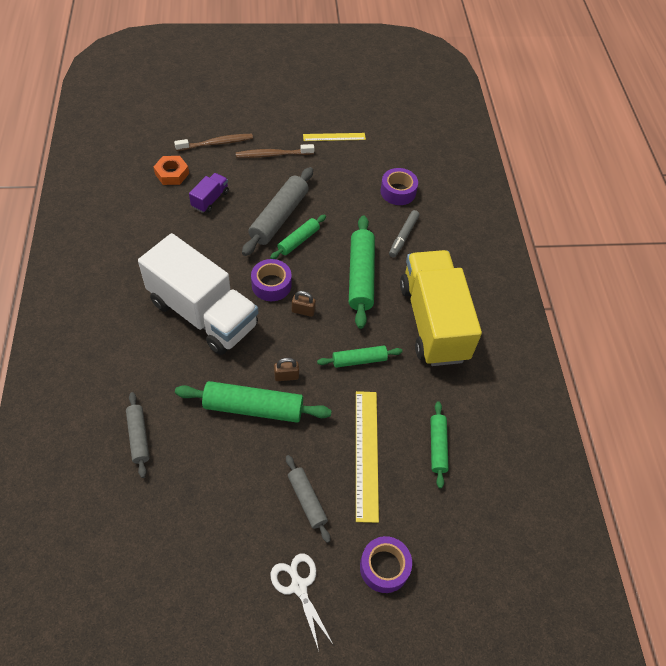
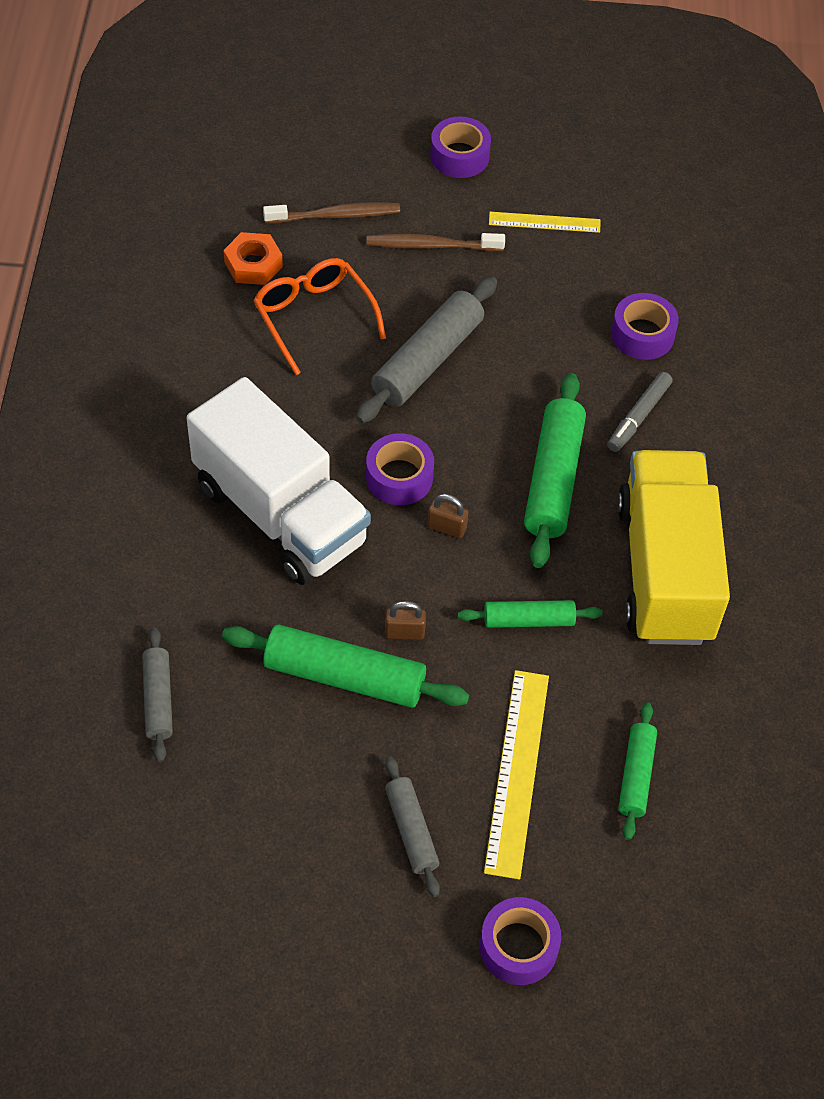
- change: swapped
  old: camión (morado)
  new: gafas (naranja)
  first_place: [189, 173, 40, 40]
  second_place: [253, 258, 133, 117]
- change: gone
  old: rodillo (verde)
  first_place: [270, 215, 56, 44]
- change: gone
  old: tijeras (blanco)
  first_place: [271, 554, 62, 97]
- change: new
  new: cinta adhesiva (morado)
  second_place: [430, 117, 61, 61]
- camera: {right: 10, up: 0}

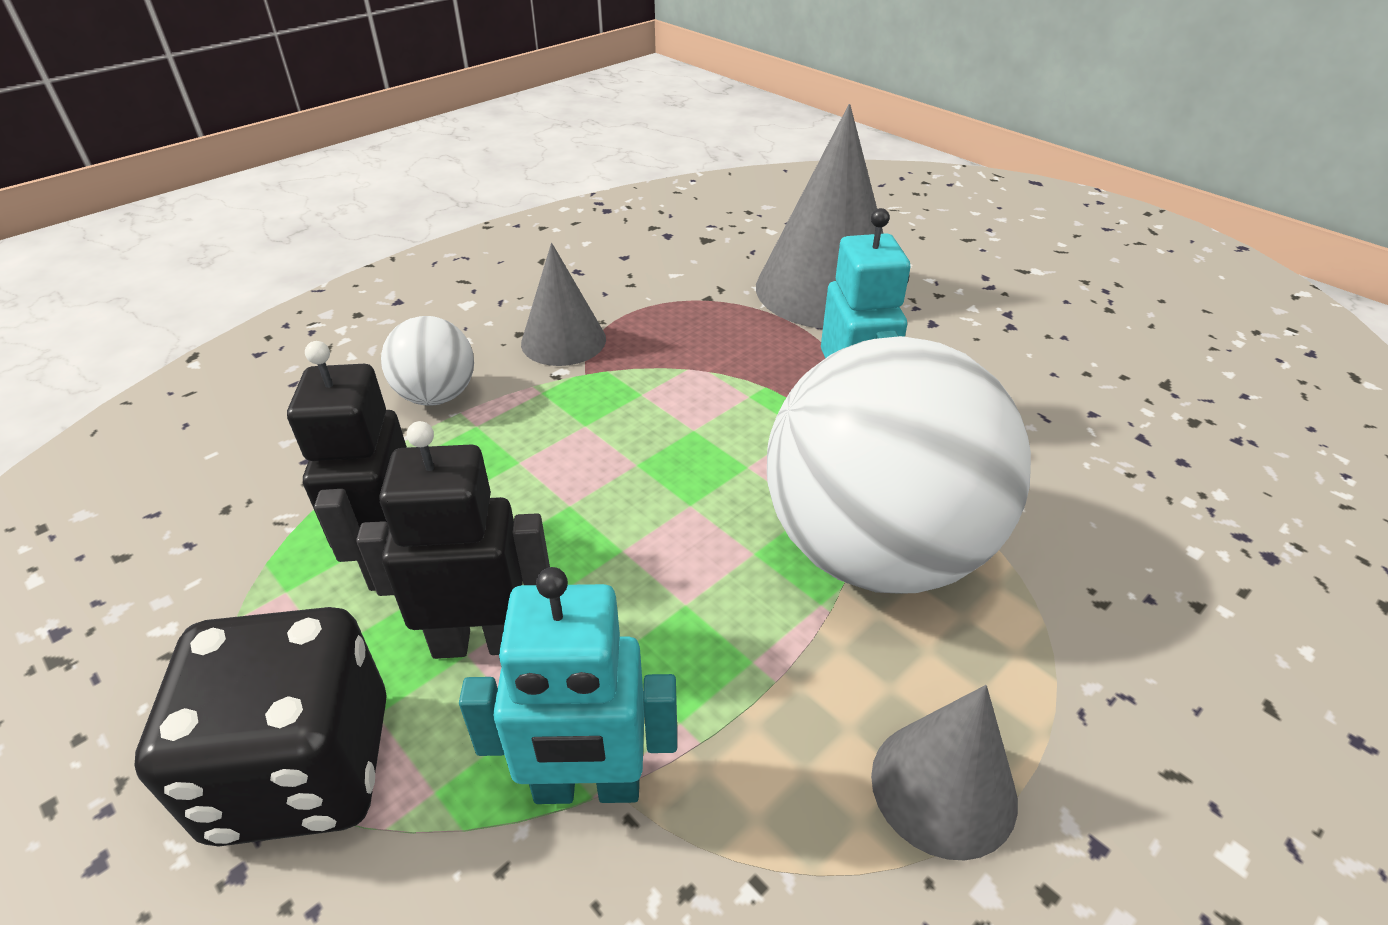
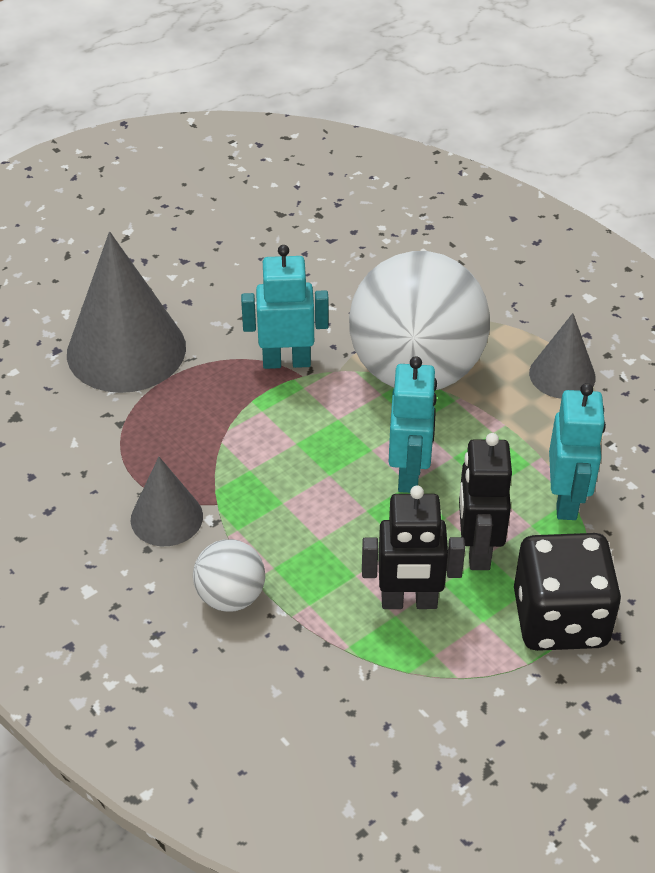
- change: new
  new: robot (turquesa)
  second_place: [389, 356, 48, 137]
- camera: {right: -85, up: 5}

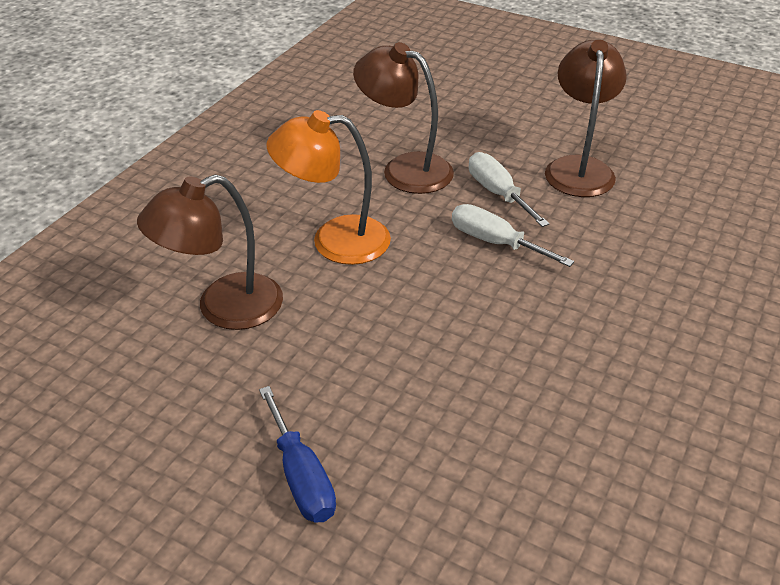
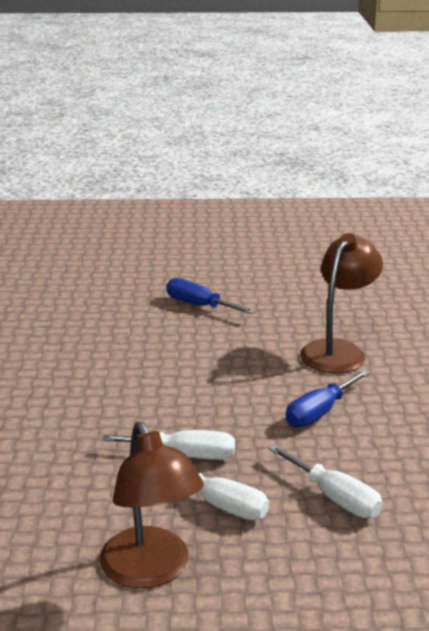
- change: swapped
  old: lámpara (naranja)
  new: destornillador (azul)
  first_place: [267, 110, 124, 155]
  second_place: [286, 370, 84, 57]
- change: swapped
  old: lámpara (marrón)
  new: destornillador (blanco)
  first_place: [353, 42, 101, 152]
  second_place: [268, 444, 115, 74]
- camera: {right: 150, up: -15}

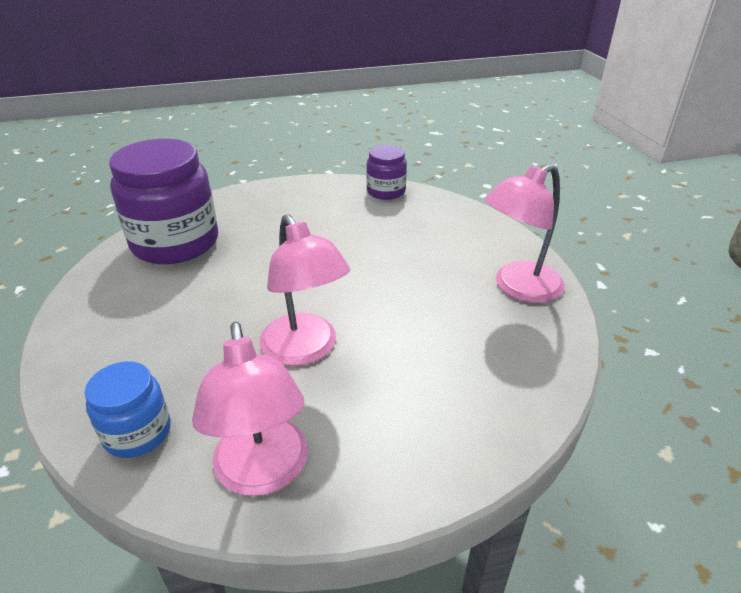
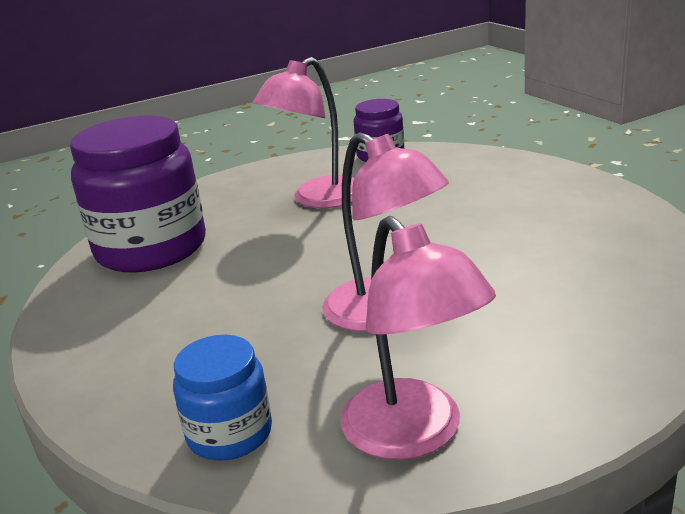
- change: shifted
  old: lámpara (rosa)
  first_place: [484, 164, 81, 139]
  second_place: [253, 57, 101, 151]
- camera: {right: -10, up: -10}

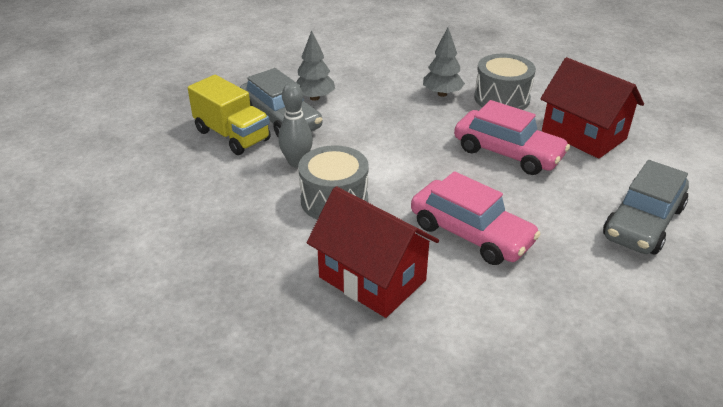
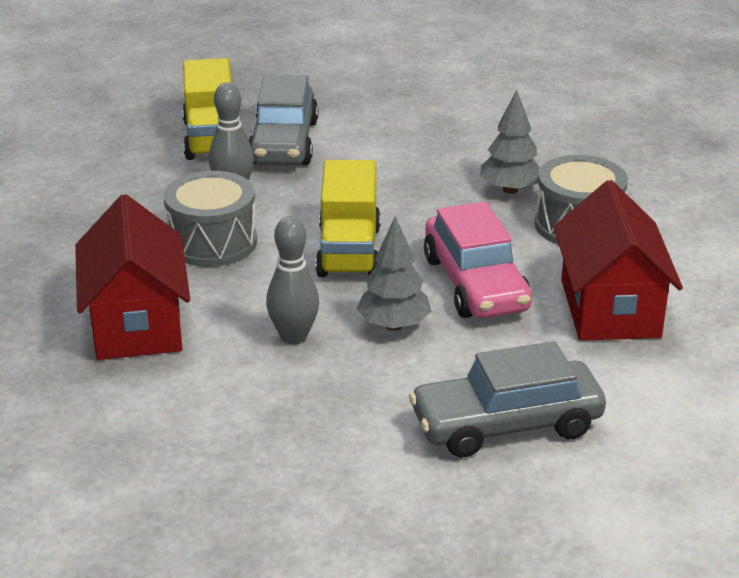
- change: shifted
  old: árbol (gris)
  first_place: [296, 30, 39, 71]
  second_place: [357, 216, 74, 115]
- change: swapped
  old: coche (rosa)
  new: bolo (gris)
  first_place: [411, 171, 129, 94]
  second_place: [266, 216, 53, 129]
- change: new
  new: camión (amarillo)
  second_place: [316, 160, 65, 117]
- camera: {right: 40, up: -5}

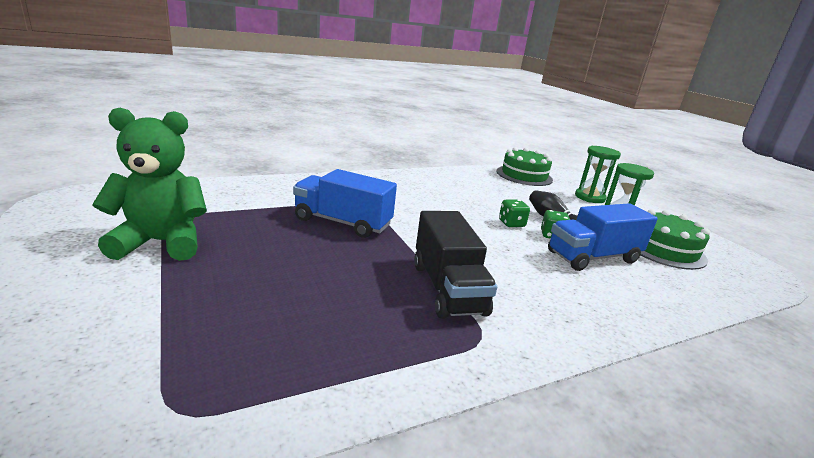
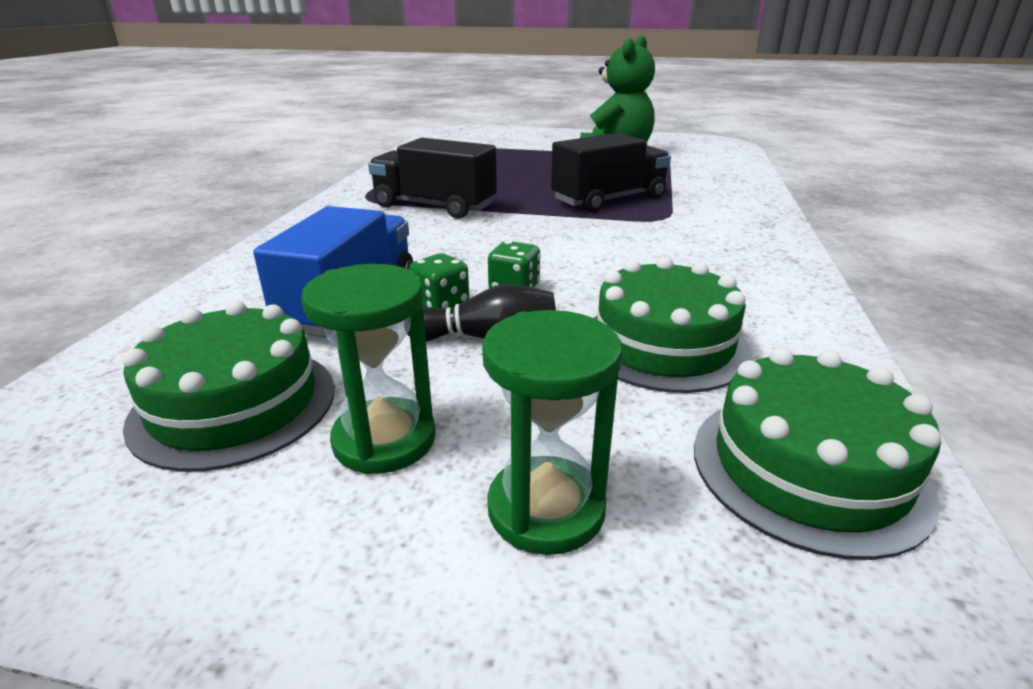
- change: repainted
  old: camión (azul)
  new: camión (negro)
  first_place: [293, 169, 104, 69]
  second_place: [551, 133, 120, 80]
- change: new
  new: tarta (verde)
  second_place: [594, 257, 158, 136]
- camera: {right: 130, up: 5}

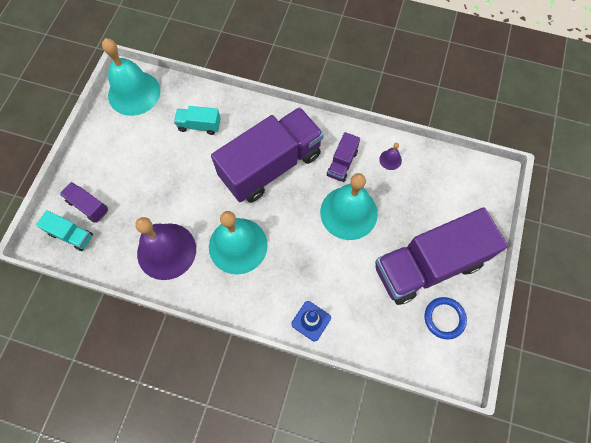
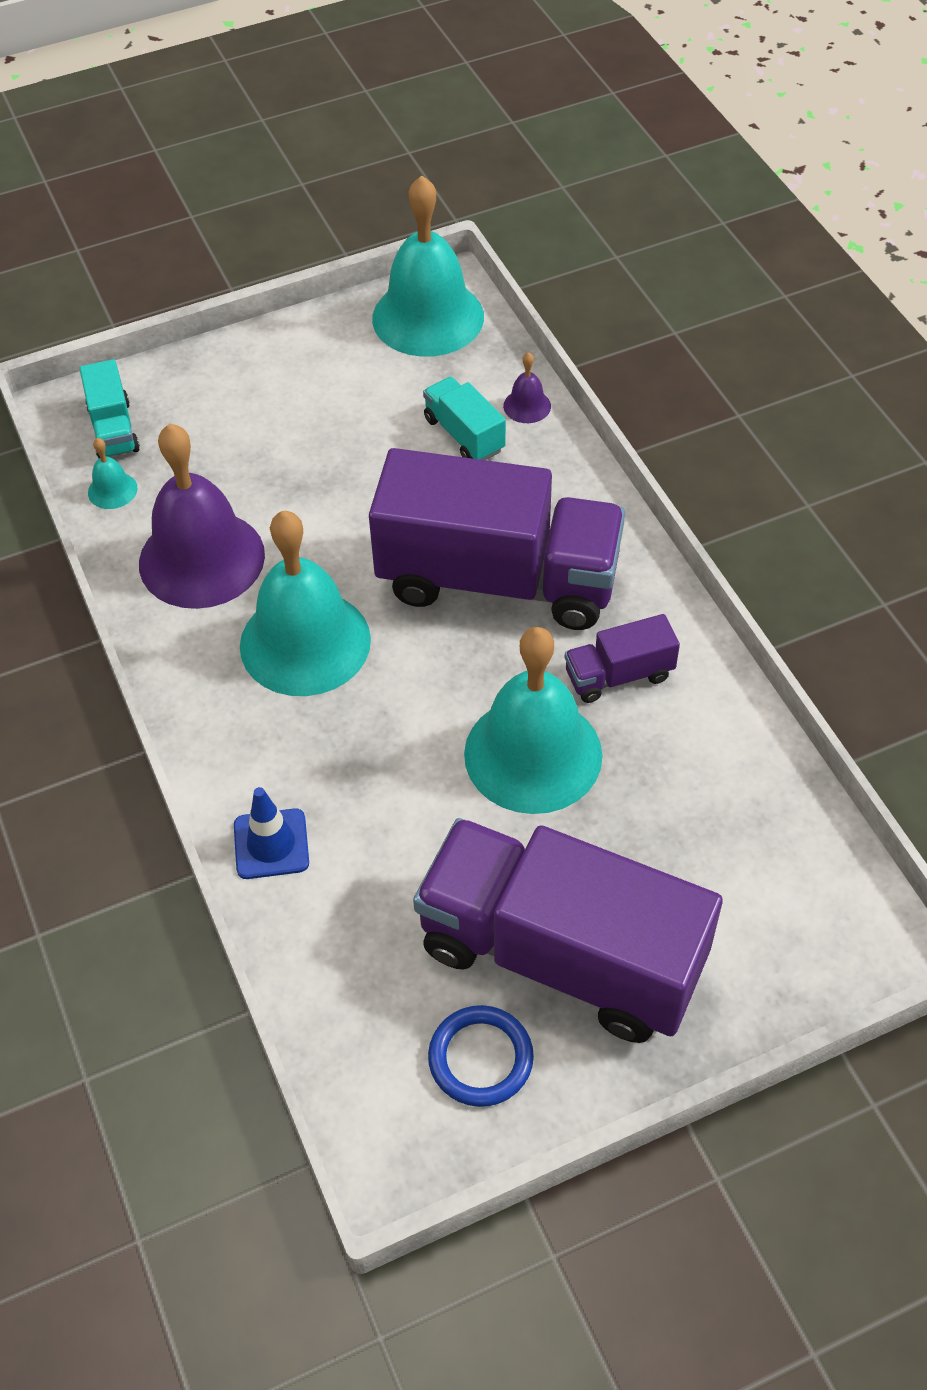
- change: gone
  old: camión (morado)
  first_place: [60, 182, 48, 41]
- change: shifted
  old: campana (morado)
  first_place: [379, 143, 23, 27]
  second_place: [503, 352, 48, 71]
- change: new
  new: campana (turquesa)
  second_place: [88, 438, 50, 71]
- camera: {right: 50, up: -15}

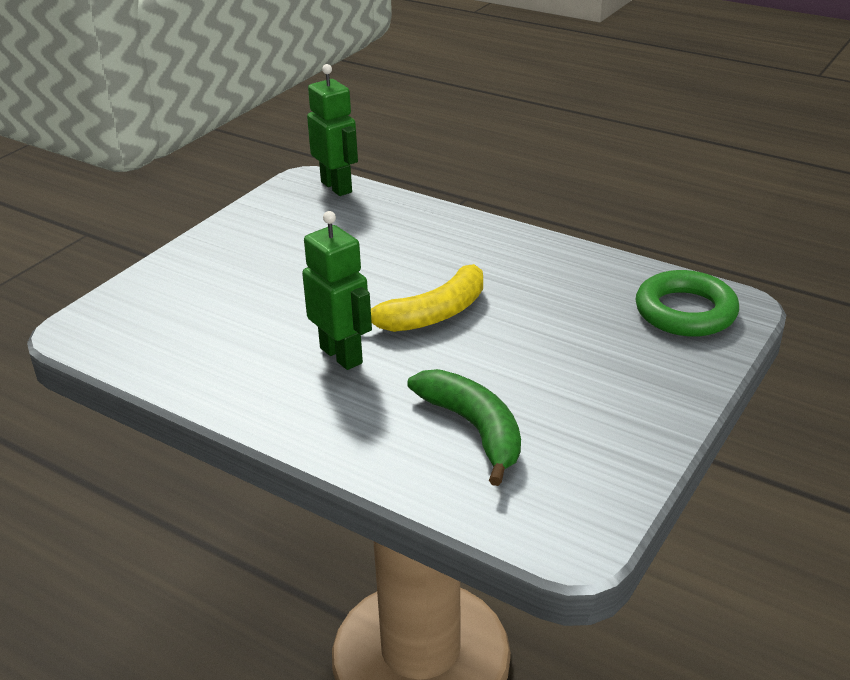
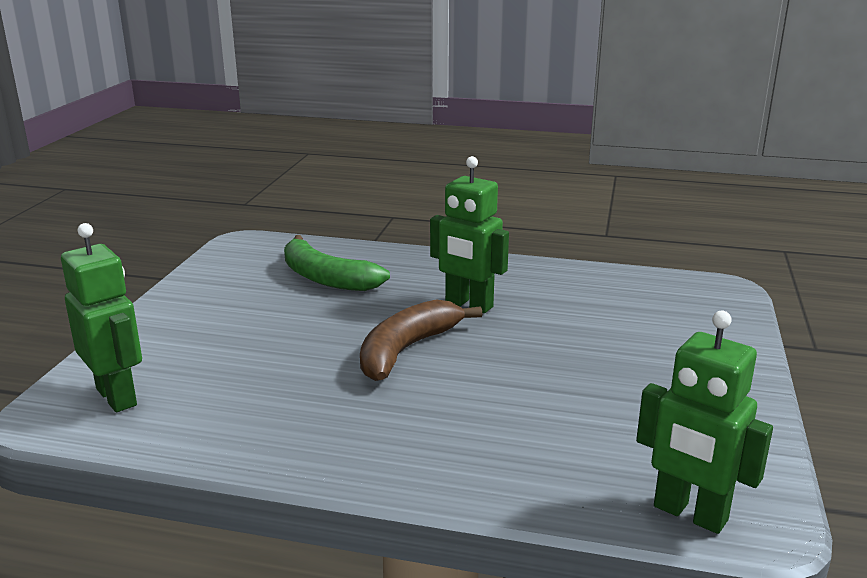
- change: repainted
  old: plátano (amarillo)
  new: plátano (marrón)
  first_place: [371, 264, 112, 68]
  second_place: [360, 299, 122, 82]
- change: swapped
  old: anillo (verde)
  new: robot (verde)
  first_place: [636, 270, 103, 67]
  second_place: [61, 223, 81, 189]
- camera: {right: 160, up: -10}

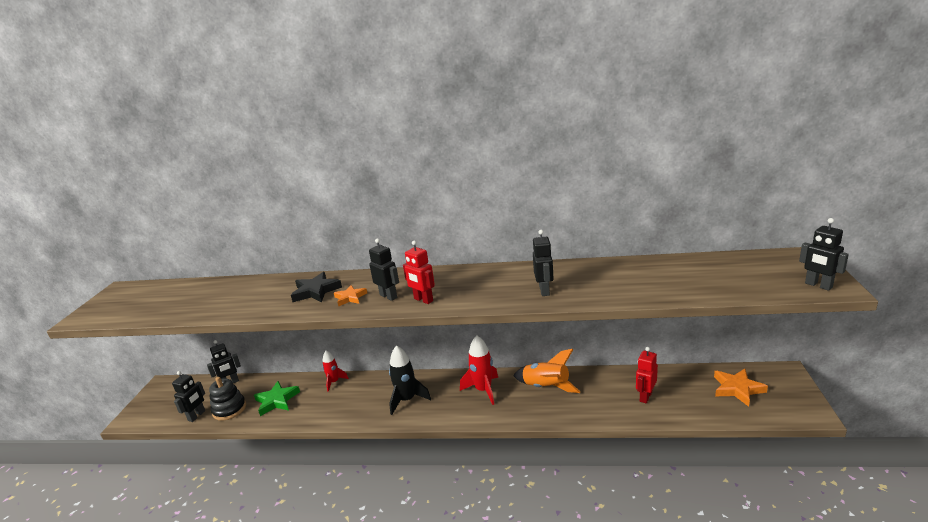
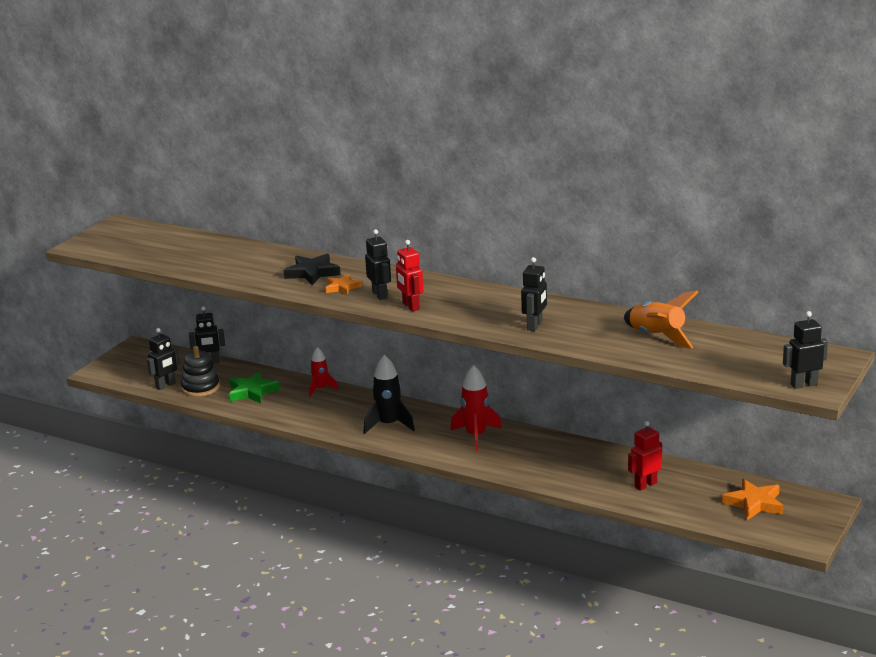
- change: shifted
  old: cohete (naranja)
  first_place: [513, 349, 67, 44]
  second_place: [624, 290, 74, 59]
- change: rotated
  old: robot (negro)
  first_place: [799, 218, 50, 73]
  second_place: [783, 311, 45, 78]
  degrees: 90
- camera: {right: 20, up: 0}

